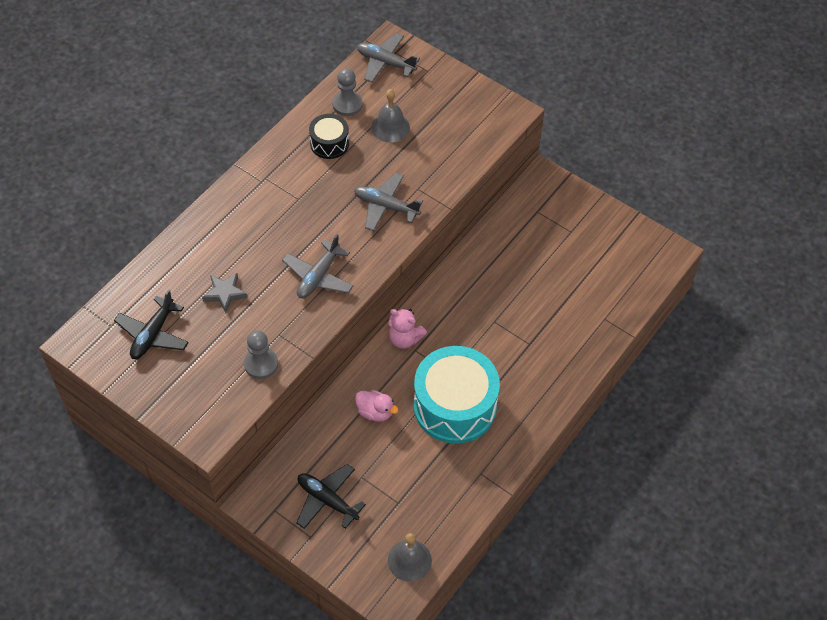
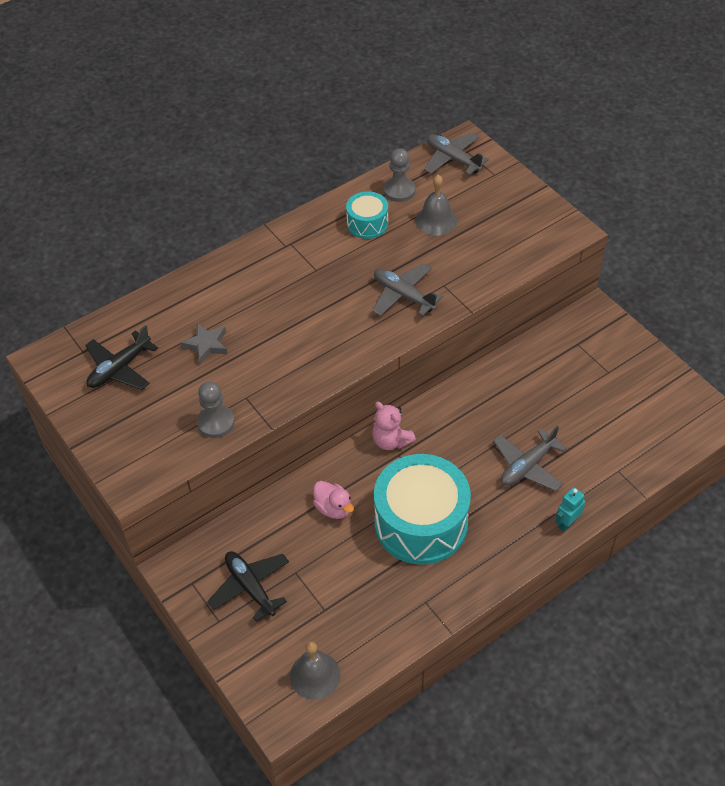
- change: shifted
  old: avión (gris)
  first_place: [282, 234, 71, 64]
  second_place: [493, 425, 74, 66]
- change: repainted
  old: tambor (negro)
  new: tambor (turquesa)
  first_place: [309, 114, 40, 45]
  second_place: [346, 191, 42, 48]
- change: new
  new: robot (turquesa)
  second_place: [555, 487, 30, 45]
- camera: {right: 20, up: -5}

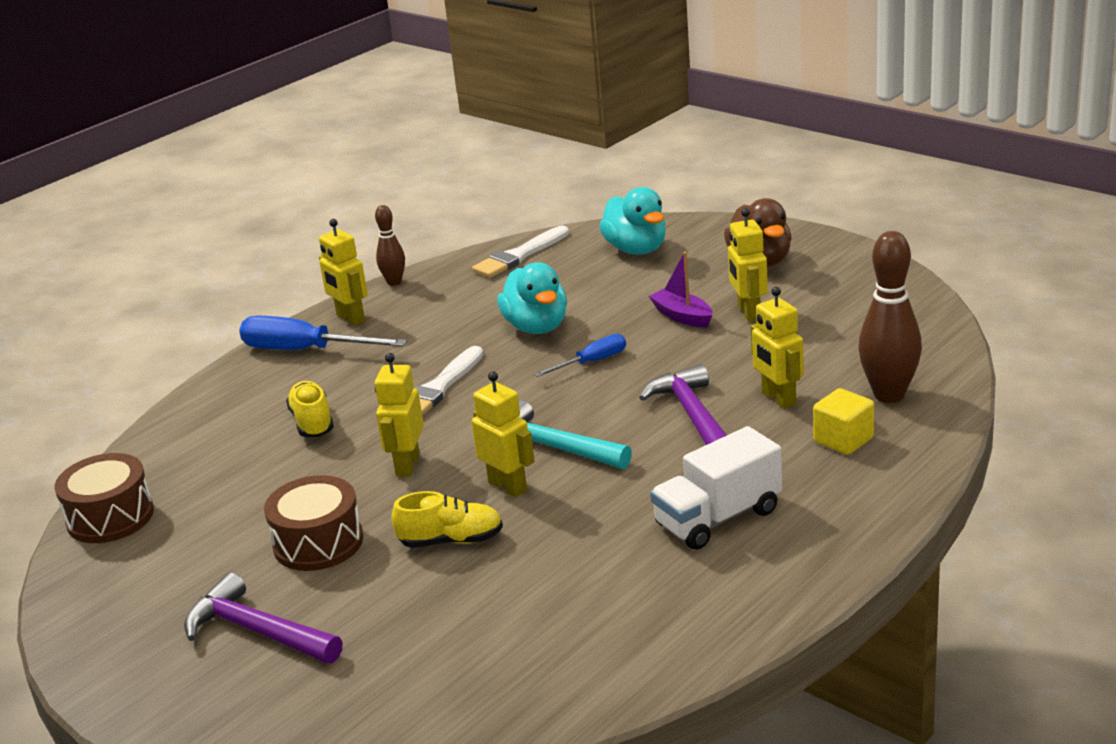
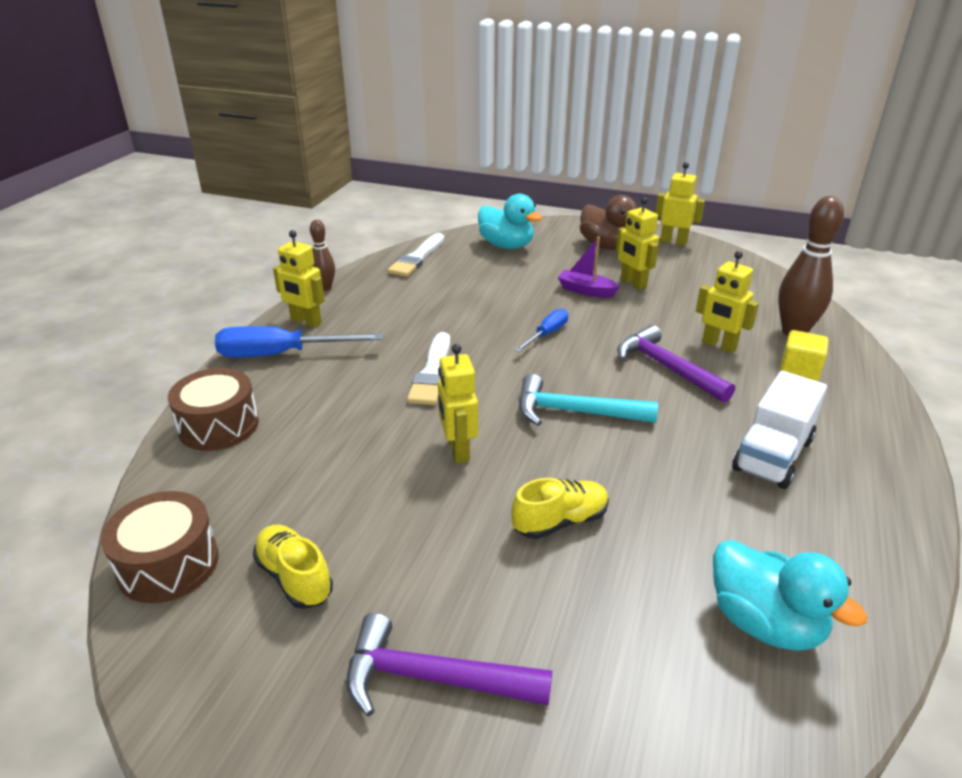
- change: shifted
  old: tambor (marrón)
  first_place: [264, 475, 99, 96]
  second_place: [168, 368, 91, 83]
- change: shifted
  old: zapato (amarillo)
  first_place: [286, 381, 48, 56]
  second_place: [253, 525, 80, 84]
- change: shifted
  old: robot (amarillo)
  first_place: [472, 371, 63, 126]
  second_place: [655, 162, 50, 84]
- change: shifted
  old: pato (turquesa)
  first_place: [497, 262, 70, 72]
  second_place: [713, 540, 154, 111]
- camera: {right: -25, up: 5}

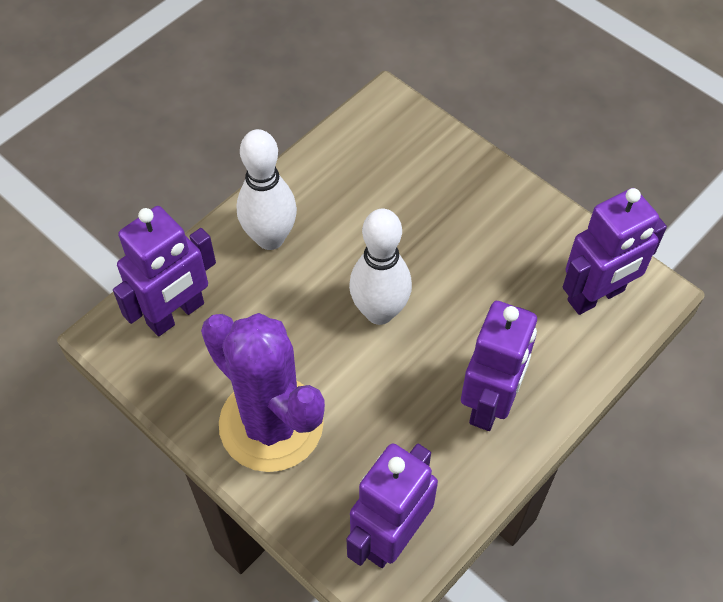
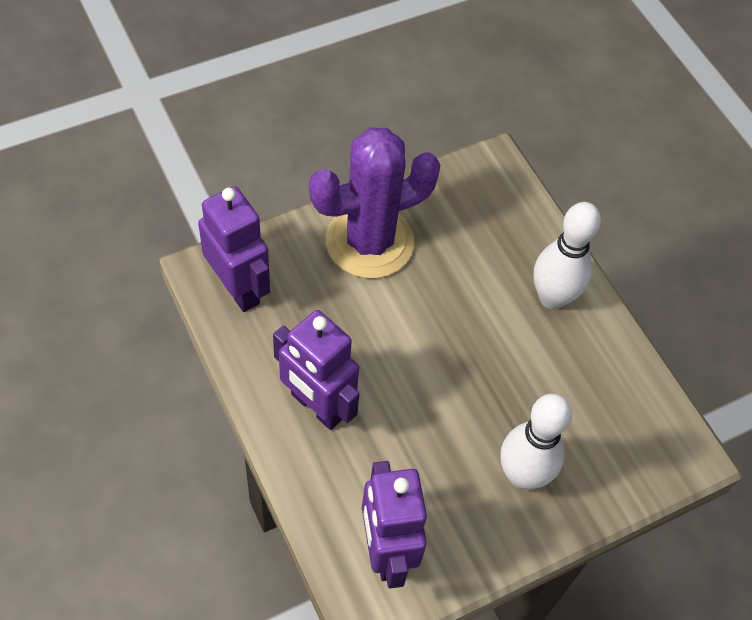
- change: gone
  old: robot (morado)
  first_place: [113, 206, 103, 130]
- change: shifted
  old: bolo (blanco)
  first_place: [349, 209, 63, 116]
  second_place: [500, 394, 72, 95]
- camera: {right: 105, up: 0}

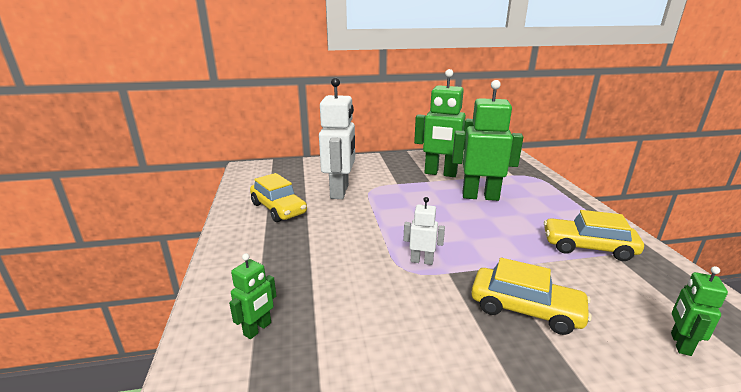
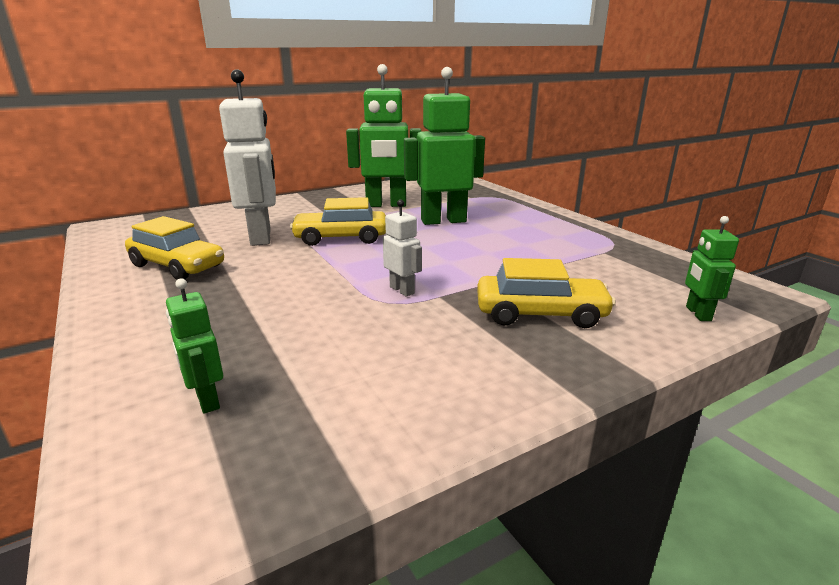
- change: rotated
  old: robot (verde)
  first_place: [229, 253, 48, 86]
  second_place: [166, 278, 57, 136]
  degrees: 135
- change: rotated
  old: robot (blanco)
  first_place: [403, 197, 42, 68]
  second_place: [383, 200, 39, 97]
  degrees: 60
- change: shifted
  old: coche (amarillo)
  first_place: [544, 210, 100, 51]
  second_place: [290, 197, 96, 49]
- camera: {right: -20, up: 0}

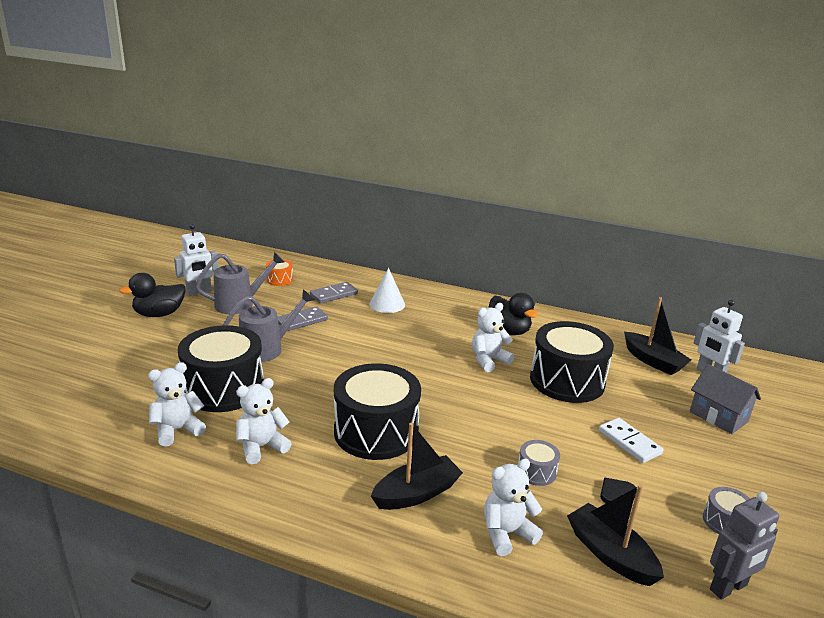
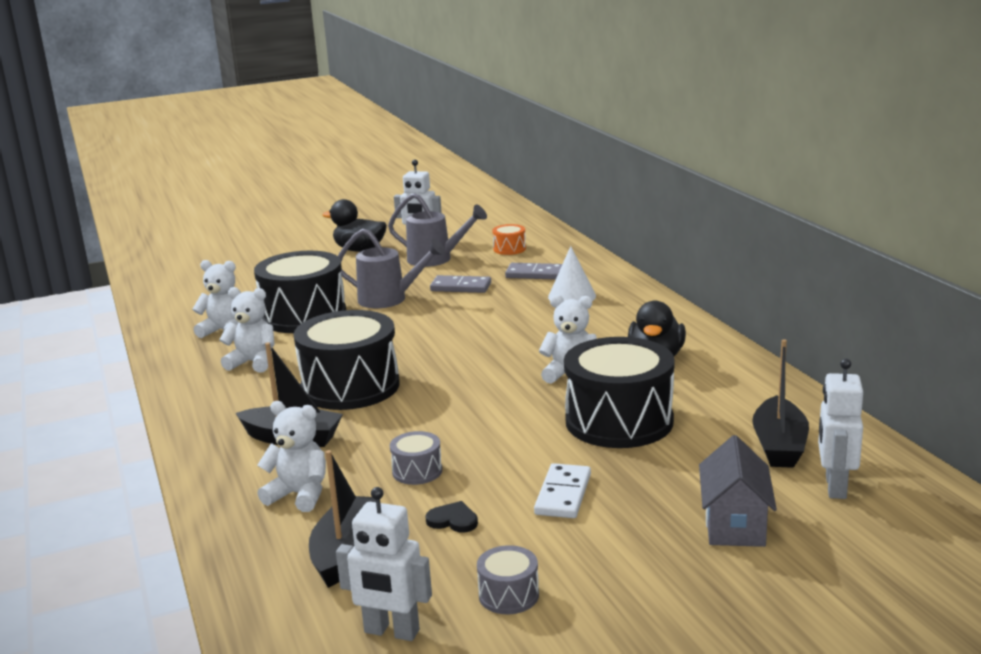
- change: repainted
  old: robot (gris)
  new: robot (blanco)
  first_place: [710, 492, 69, 107]
  second_place: [336, 487, 96, 154]
- camera: {right: 50, up: -5}

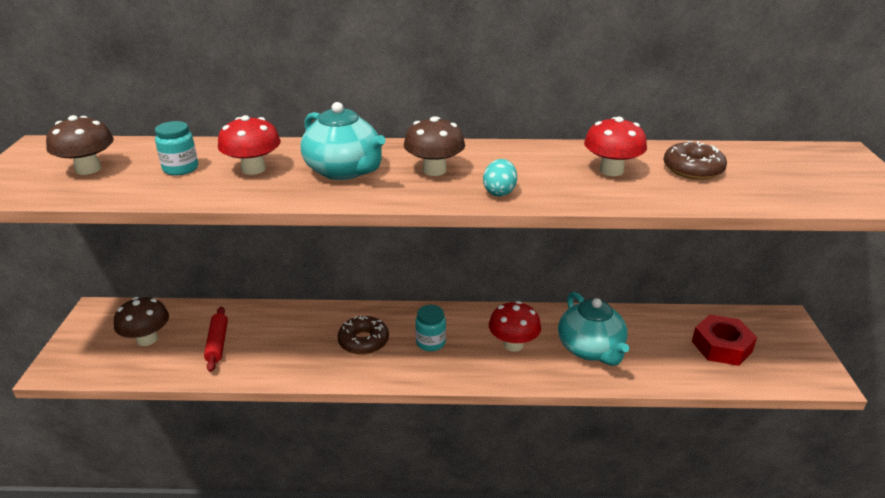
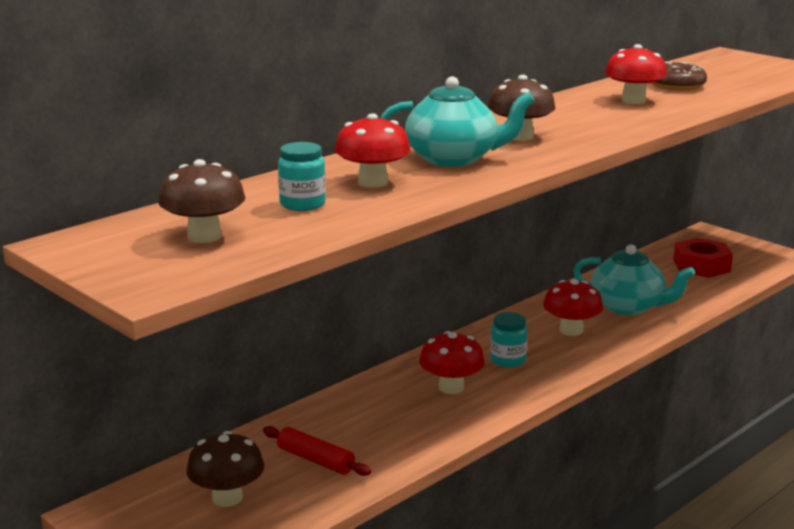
- change: swapped
  old: rosquilla (marrón)
  new: seta (rojo)
  first_place: [337, 316, 52, 39]
  second_place: [419, 331, 66, 63]
- change: gone
  old: huevo (turquesa)
  first_place: [483, 159, 34, 37]
- camera: {right: -45, up: -10}

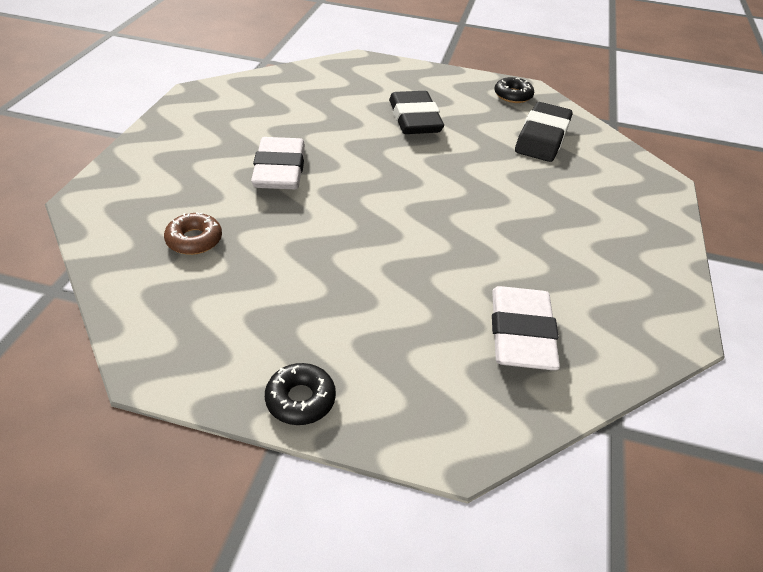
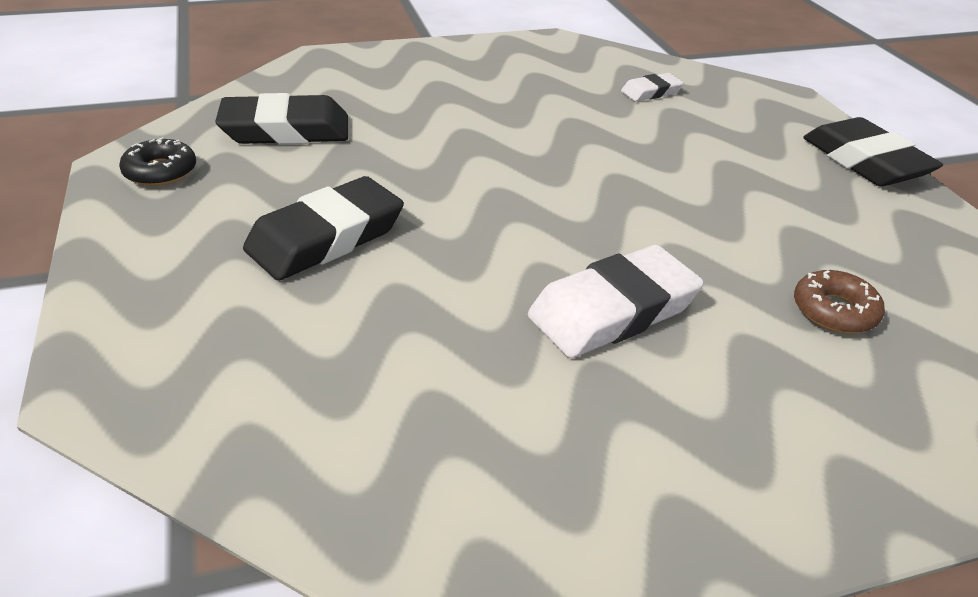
- change: swapped
  old: rosquilla (negro)
  new: goma de borrar (negro)
  first_place: [265, 363, 71, 62]
  second_place: [803, 117, 140, 70]
- change: scaled
  old: goma de borrar (blanco)
  first_place: [492, 286, 68, 84]
  second_place: [621, 73, 62, 28]
  factor: 0.53
- camera: {right: -120, up: -5}

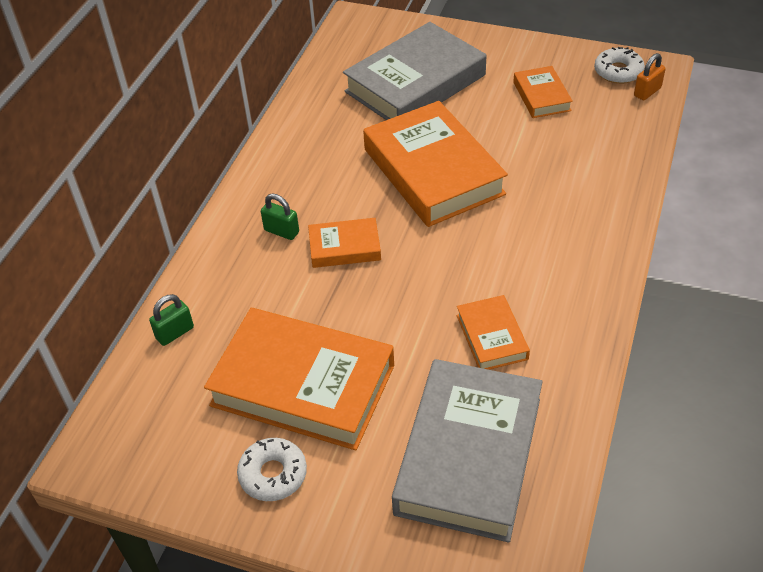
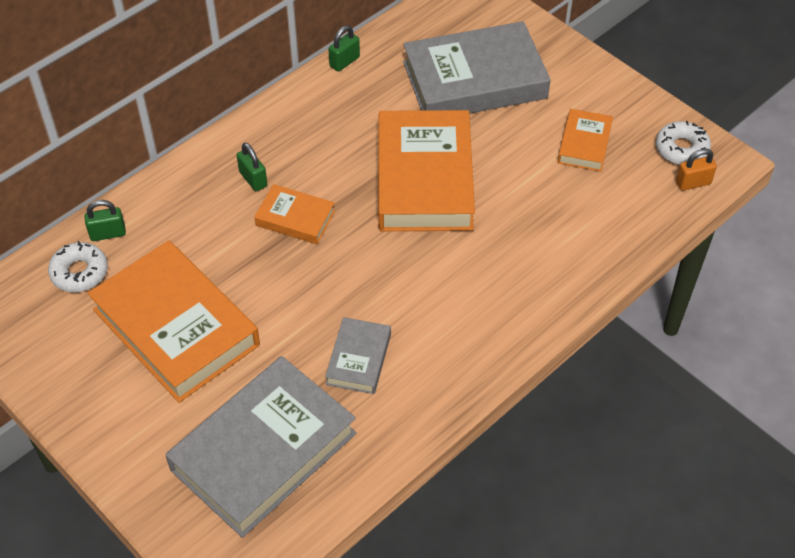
- change: shifted
  old: rosquilla (blanco)
  first_place: [237, 438, 70, 63]
  second_place: [48, 241, 60, 51]
- change: repainted
  old: libro (naranja)
  new: libro (gris)
  first_place: [457, 295, 73, 75]
  second_place: [325, 317, 66, 77]
- change: new
  new: candado (verde)
  second_place: [329, 25, 31, 47]
- camera: {right: 25, up: 5}

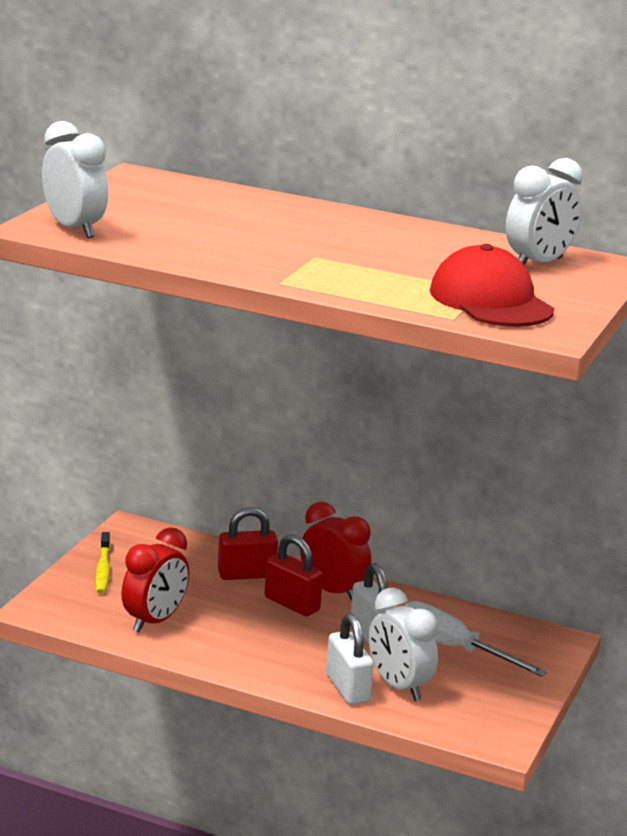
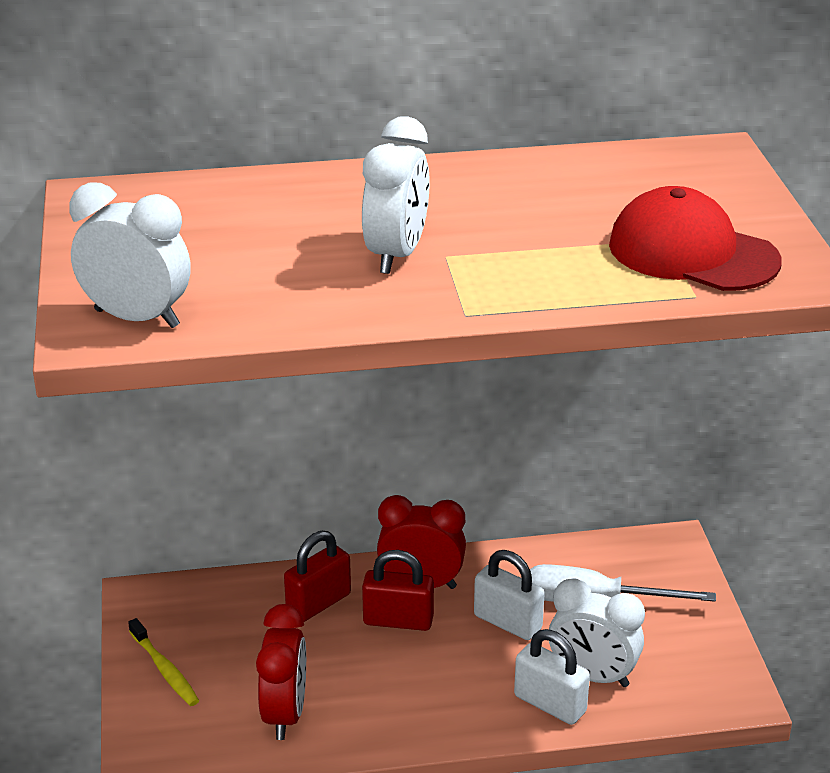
- change: shifted
  old: despertador (blanco)
  first_place: [506, 158, 77, 107]
  second_place: [362, 116, 68, 158]
- camera: {right: -30, up: 10}

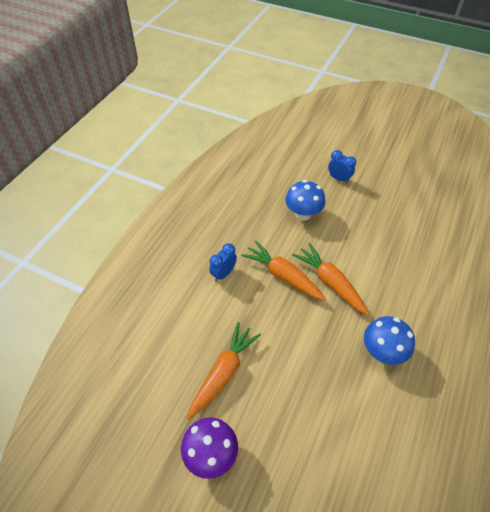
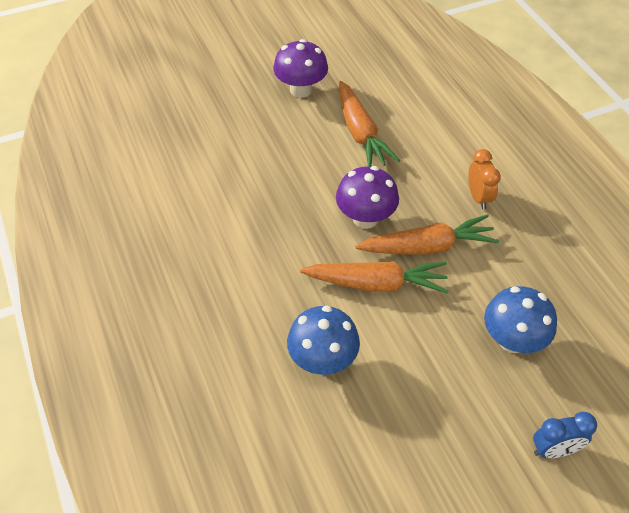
- change: repainted
  old: despertador (azul)
  new: despertador (naranja)
  first_place: [209, 243, 28, 39]
  second_place: [468, 149, 33, 61]
- change: shifted
  old: seta (azul)
  first_place: [364, 316, 51, 49]
  second_place: [287, 306, 73, 69]
- change: new
  new: seta (morado)
  second_place: [336, 166, 63, 63]
- camera: {right: 130, up: 0}

